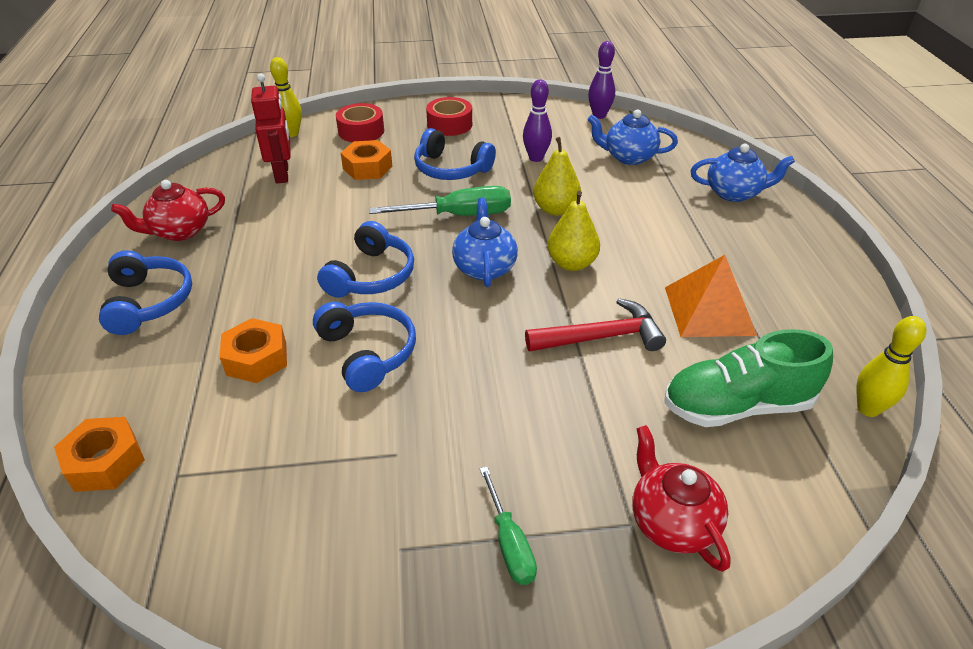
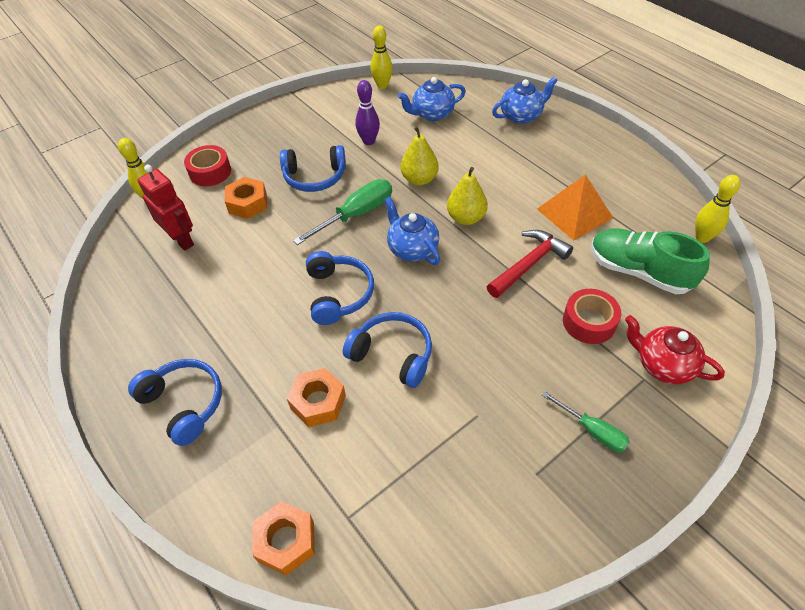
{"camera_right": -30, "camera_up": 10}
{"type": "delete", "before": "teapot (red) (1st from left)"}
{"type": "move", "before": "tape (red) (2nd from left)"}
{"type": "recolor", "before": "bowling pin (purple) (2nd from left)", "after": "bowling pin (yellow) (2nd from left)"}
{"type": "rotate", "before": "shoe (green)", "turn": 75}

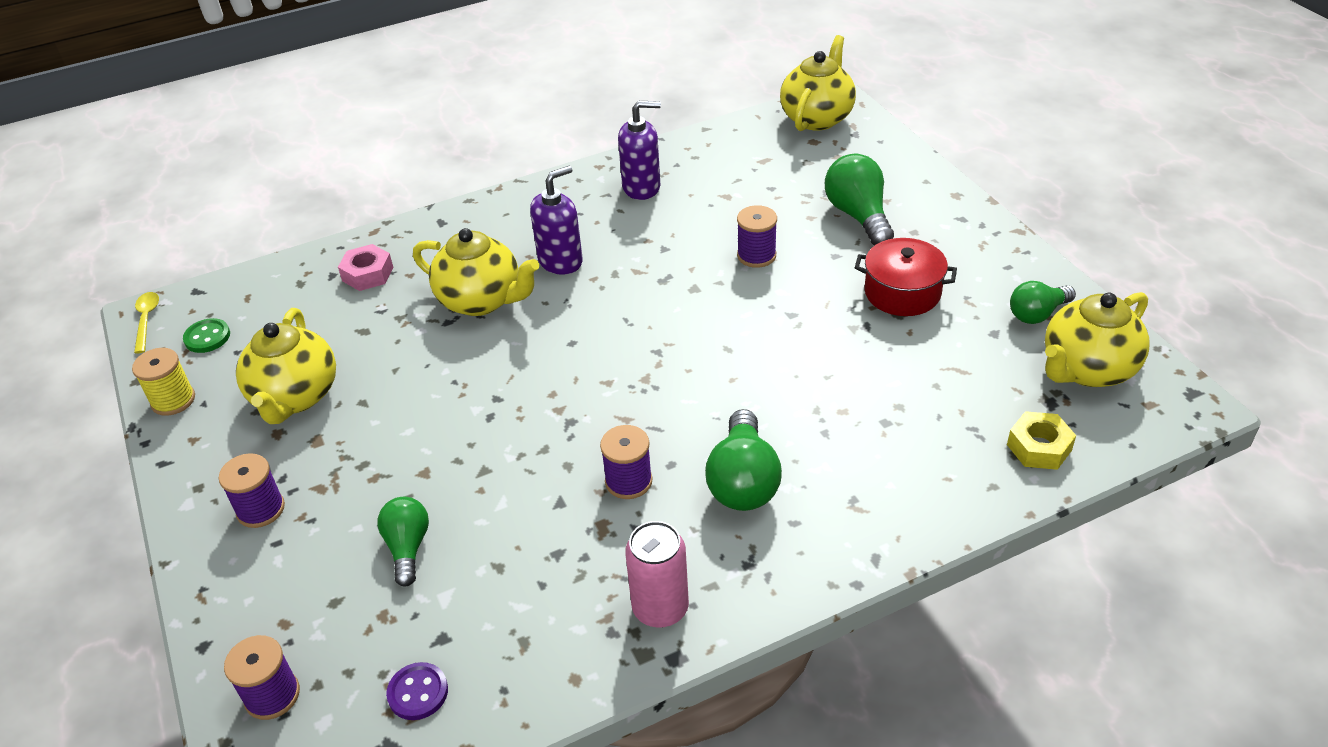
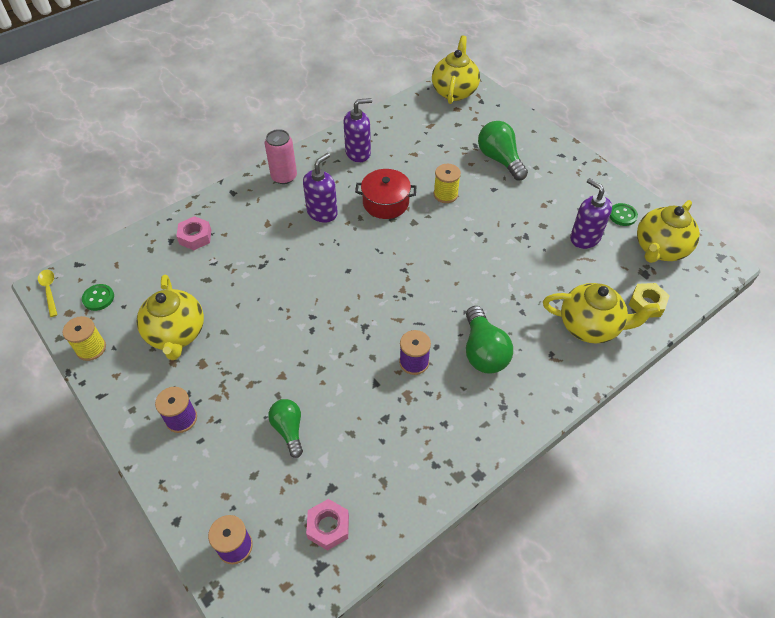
{"camera_right": -15, "camera_up": 10}
{"type": "replace", "before": "button (purple)", "after": "nut (pink) (2nd from left)"}
{"type": "move", "before": "teapot (yellow) (2nd from left in the first image)", "after": "teapot (yellow) (3rd from left)"}
{"type": "move", "before": "can (pink)"}
{"type": "recolor", "before": "spool (purple) (4th from left)", "after": "spool (yellow) (2nd from left)"}
{"type": "move", "before": "pot (red)"}
{"type": "replace", "before": "light bulb (green) (4th from left)", "after": "button (green) (2nd from left)"}
{"type": "insert", "after": "soap dispenser (purple) (3rd from left)"}

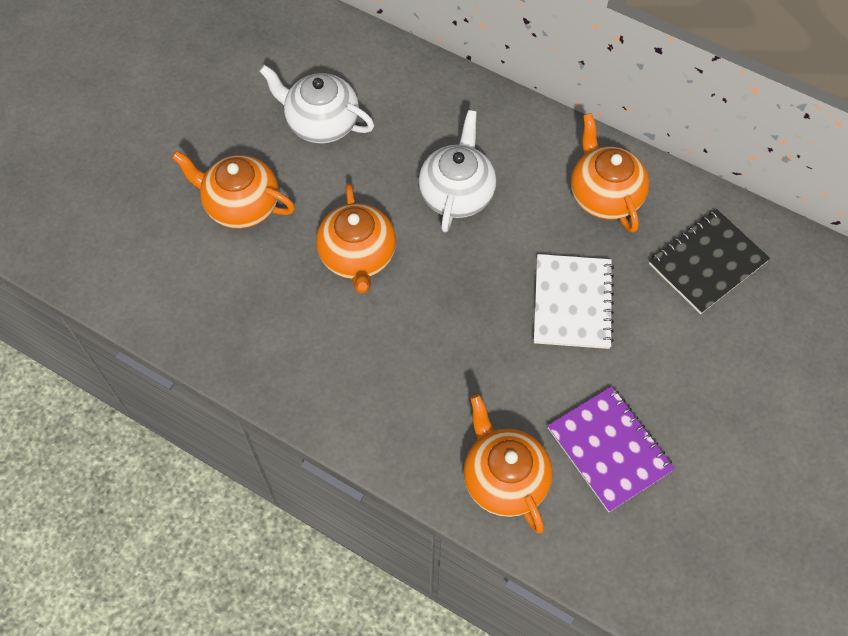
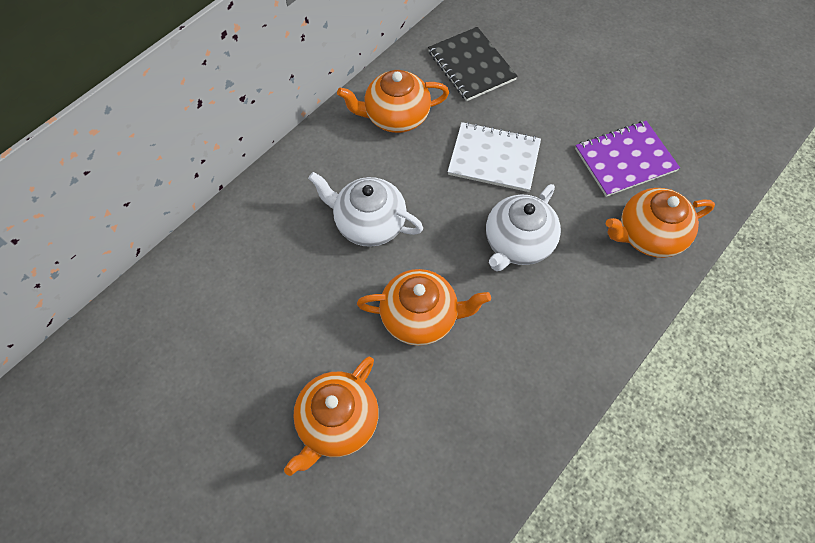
{"camera_right": -80, "camera_up": 0}
{"type": "move", "before": "teapot (white) (1st from left in the first image)", "after": "teapot (white) (2nd from left)"}

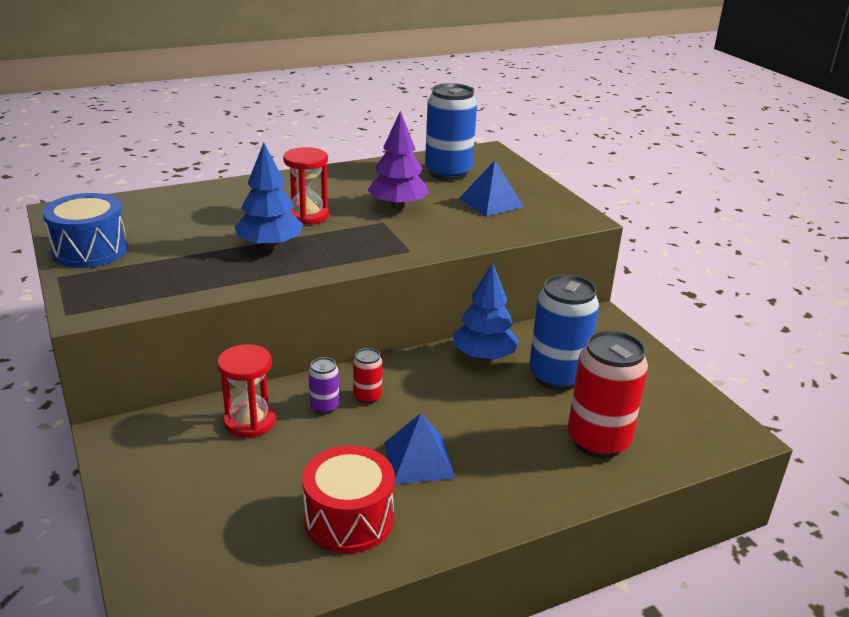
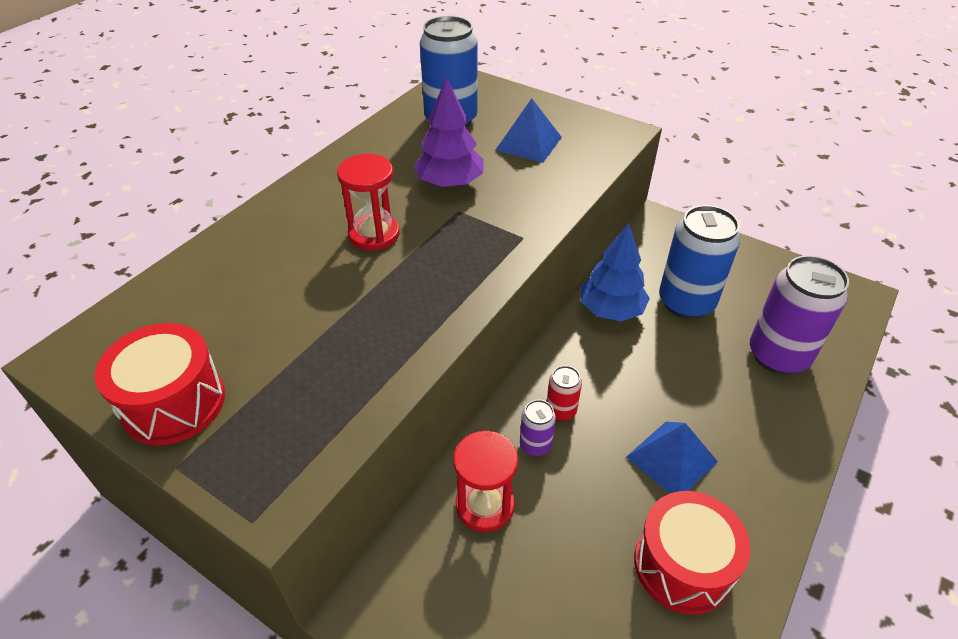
{"camera_right": -30, "camera_up": 15}
{"type": "recolor", "before": "drum (blue)", "after": "drum (red) (1st from left)"}
{"type": "delete", "before": "tree (blue) (1st from left)"}
{"type": "recolor", "before": "can (red) (2nd from left)", "after": "can (purple) (2nd from left)"}

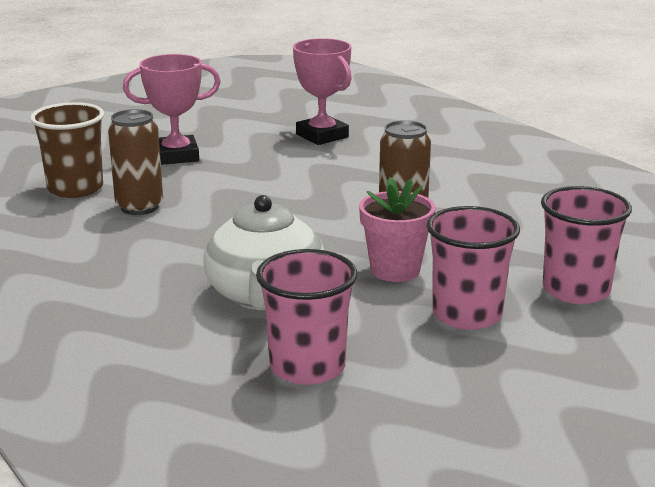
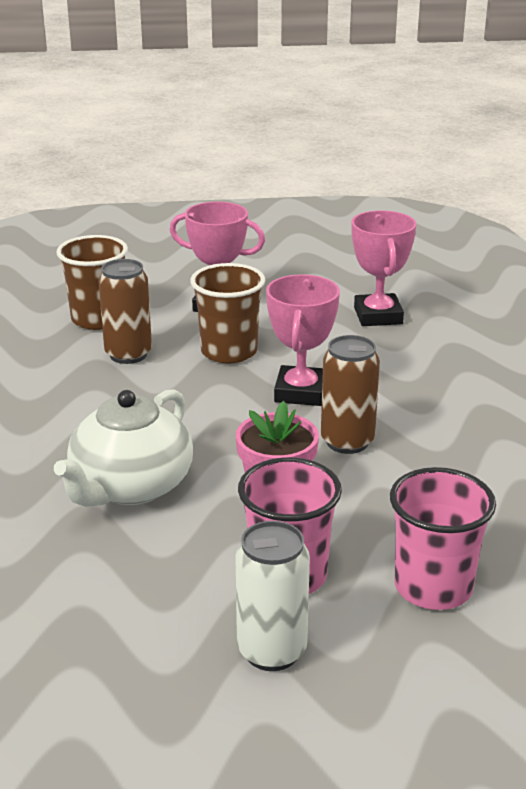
{"camera_right": 30, "camera_up": 5}
{"type": "delete", "before": "cup (pink) (1st from left)"}
{"type": "insert", "after": "cup (brown) (2nd from left)"}
{"type": "insert", "after": "can (white)"}
{"type": "insert", "after": "trophy (pink) (2nd from left)"}

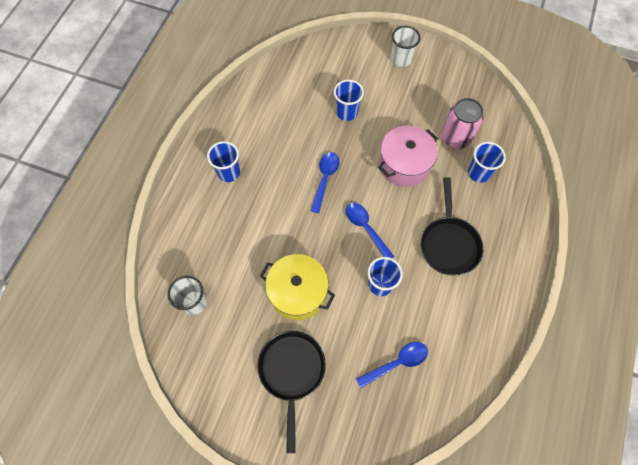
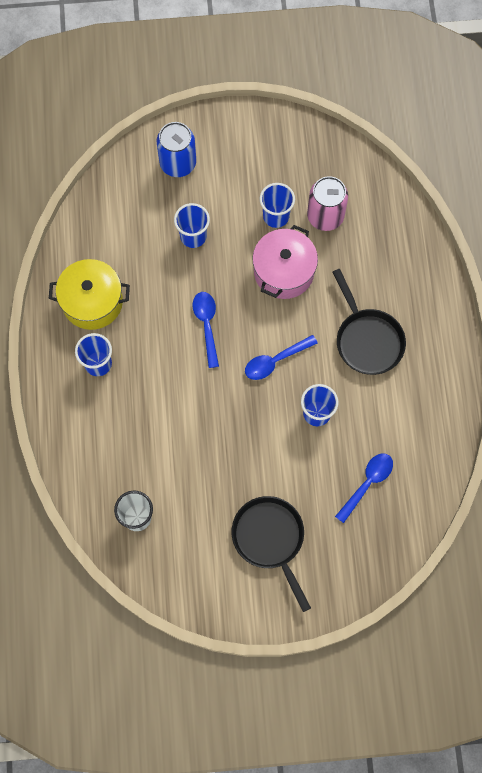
{"camera_right": -25, "camera_up": 5}
{"type": "move", "before": "pot (yellow)"}
{"type": "rotate", "before": "spoon (blue) (2nd from left)", "turn": -60}
{"type": "delete", "before": "cup (white) (2nd from left)"}
{"type": "move", "before": "cup (blue) (4th from left in the first image)", "after": "cup (blue) (3rd from left)"}
{"type": "insert", "after": "can (blue)"}

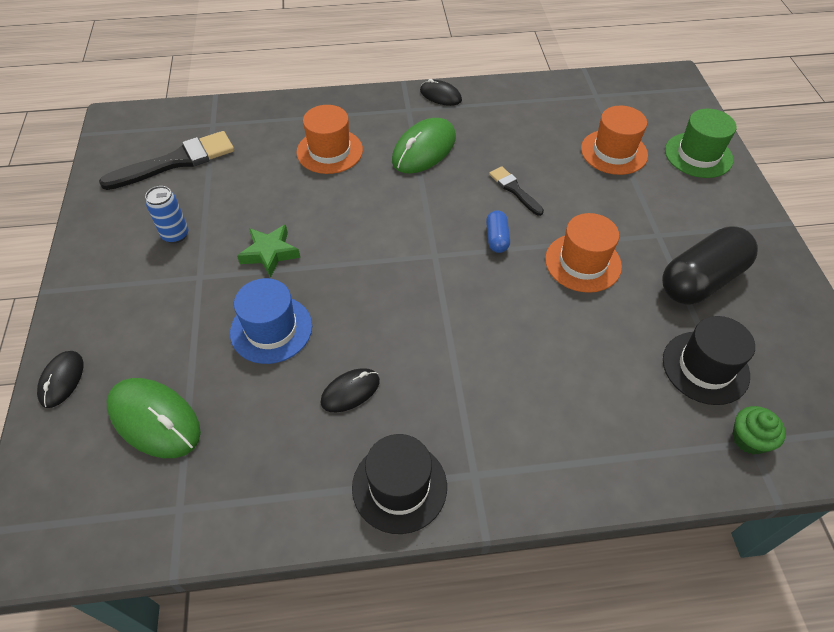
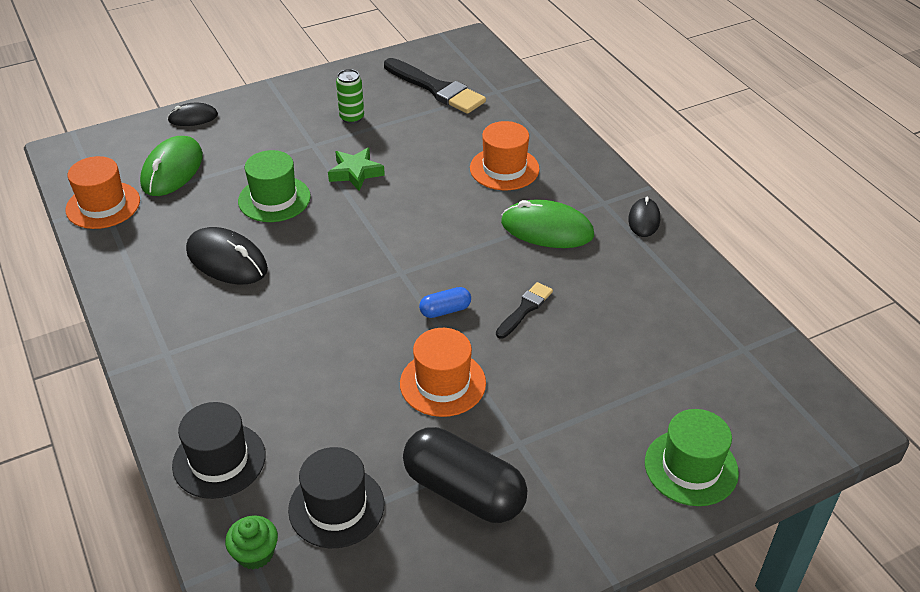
{"camera_right": 70, "camera_up": -10}
{"type": "recolor", "before": "can (blue)", "after": "can (green)"}
{"type": "recolor", "before": "hat (blue)", "after": "hat (green) (1st from left)"}
{"type": "resize", "before": "mouse (black) (2nd from left)", "scale": 1.71}
{"type": "move", "before": "hat (black) (1st from left)"}
{"type": "move", "before": "hat (orange) (3rd from left in the first image)", "after": "hat (orange) (1st from left)"}

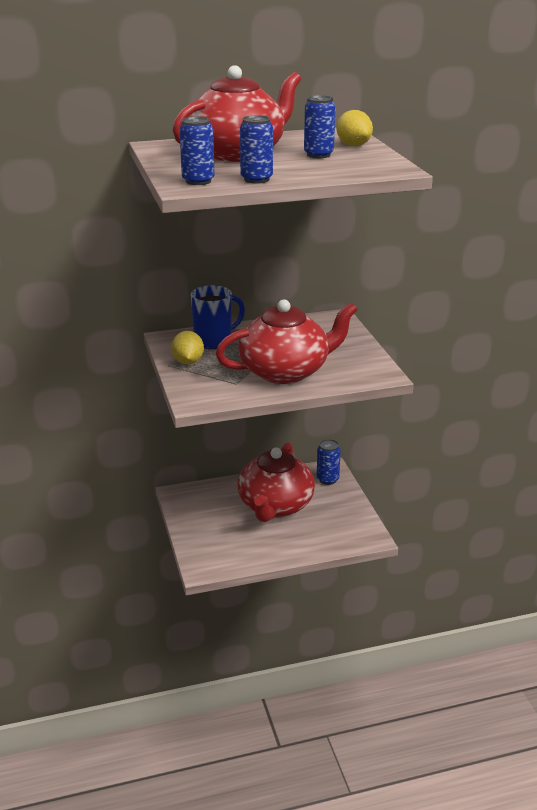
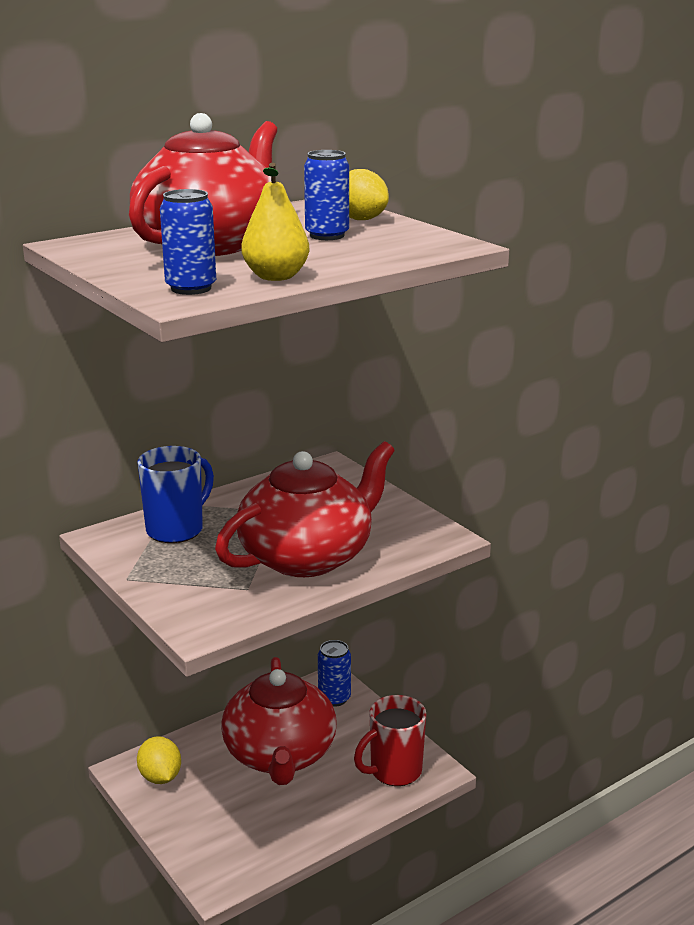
{"camera_right": -20, "camera_up": -5}
{"type": "move", "before": "lemon (yellow) (1st from left)"}
{"type": "replace", "before": "can (blue) (2nd from left)", "after": "pear (yellow)"}
{"type": "insert", "after": "mug (red)"}

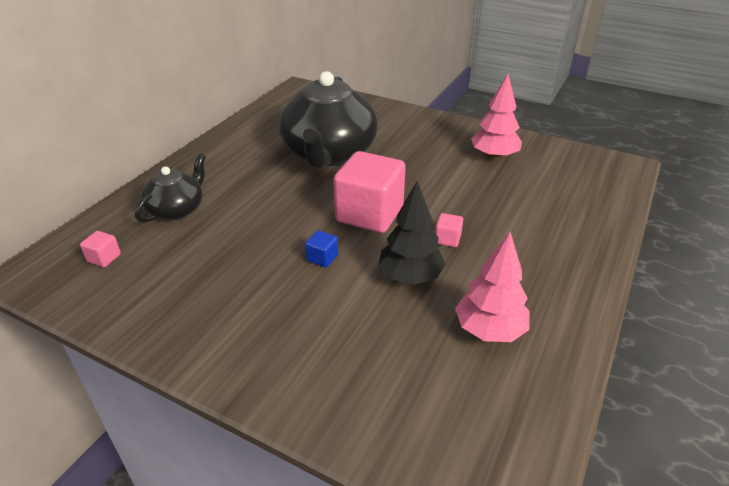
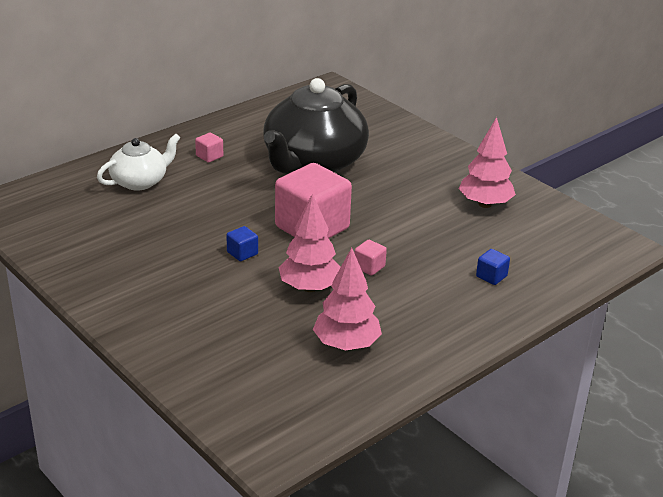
{"camera_right": 20, "camera_up": -5}
{"type": "move", "before": "cube (pink) (1st from left)"}
{"type": "recolor", "before": "teapot (black) (1st from left)", "after": "teapot (white)"}
{"type": "recolor", "before": "tree (black)", "after": "tree (pink) (1st from left)"}
{"type": "insert", "after": "cube (blue) (2nd from left)"}

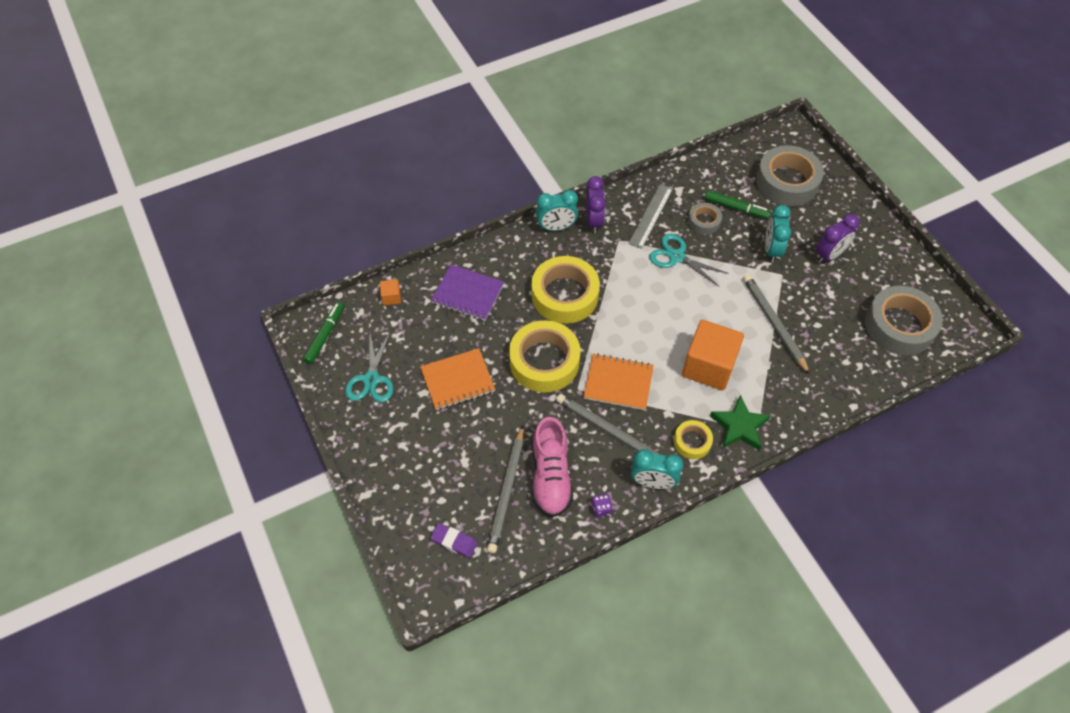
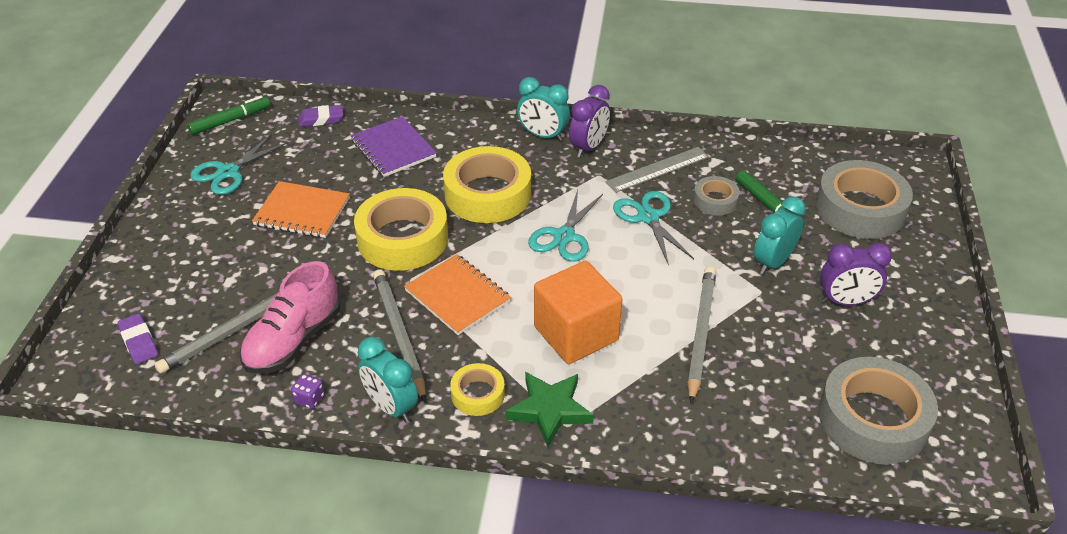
{"camera_right": 35, "camera_up": -15}
{"type": "replace", "before": "cube (orange) (1st from left)", "after": "eraser (purple) (2nd from left)"}
{"type": "insert", "after": "scissors (turquoise) (2nd from left)"}

